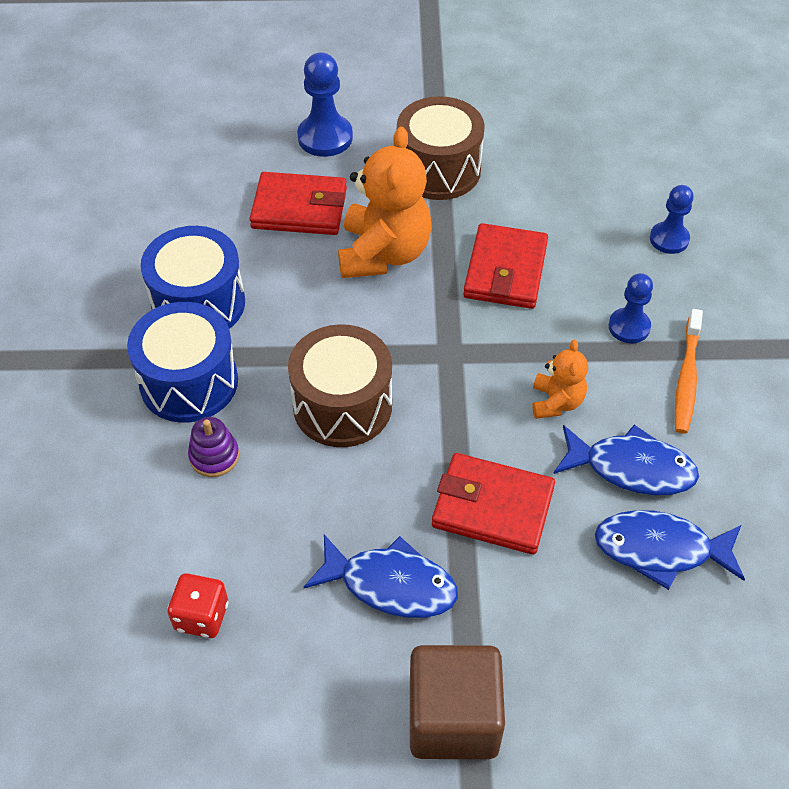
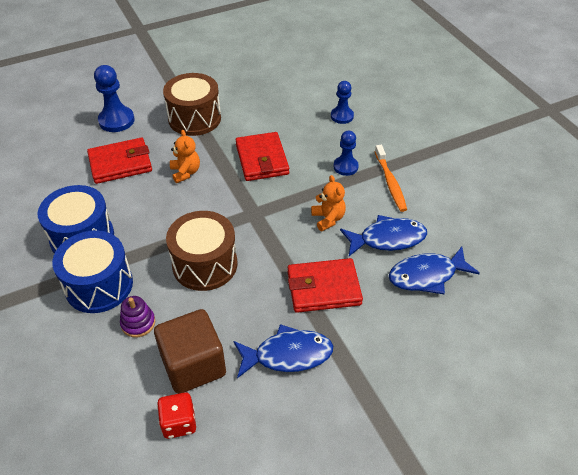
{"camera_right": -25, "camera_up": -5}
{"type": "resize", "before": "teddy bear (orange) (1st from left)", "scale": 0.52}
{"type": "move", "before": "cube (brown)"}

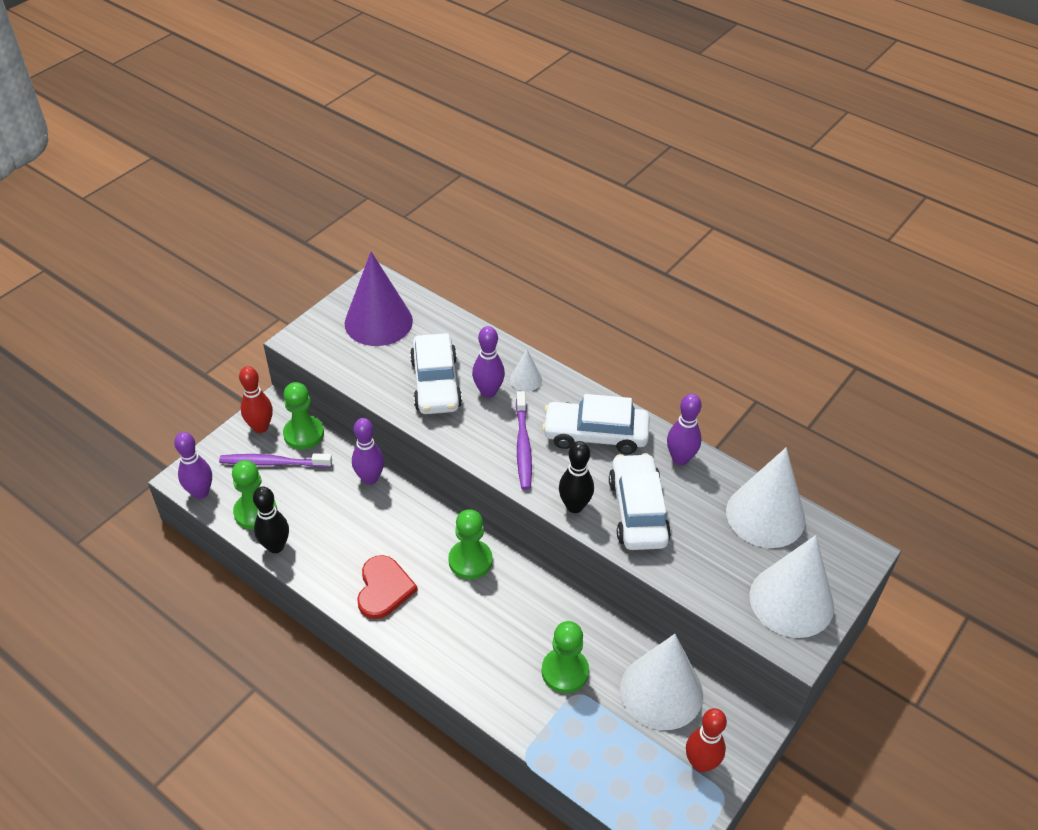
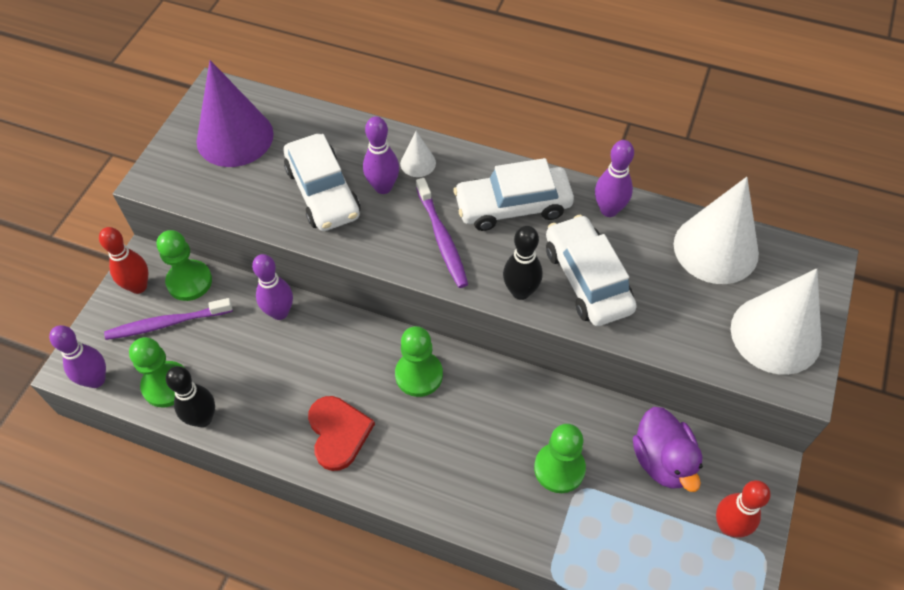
{"camera_right": -15, "camera_up": 10}
{"type": "replace", "before": "cone (white) (2nd from left)", "after": "duck (purple)"}

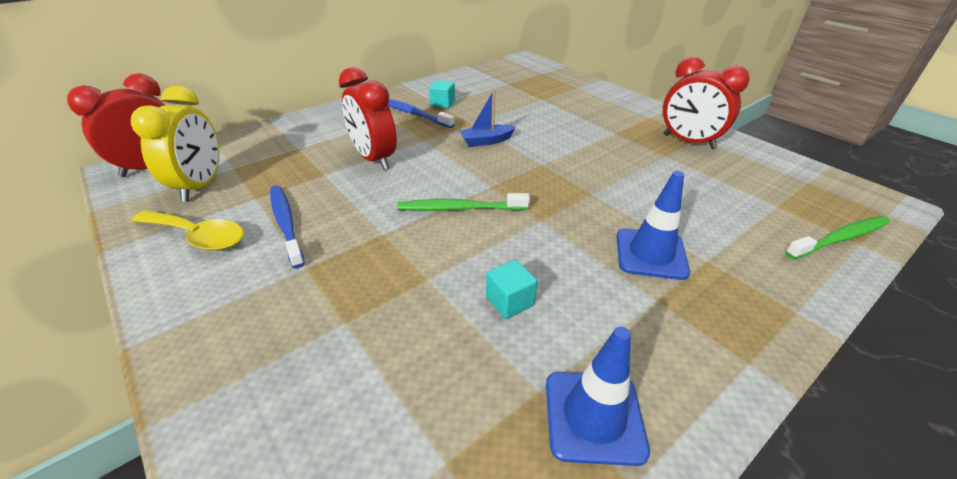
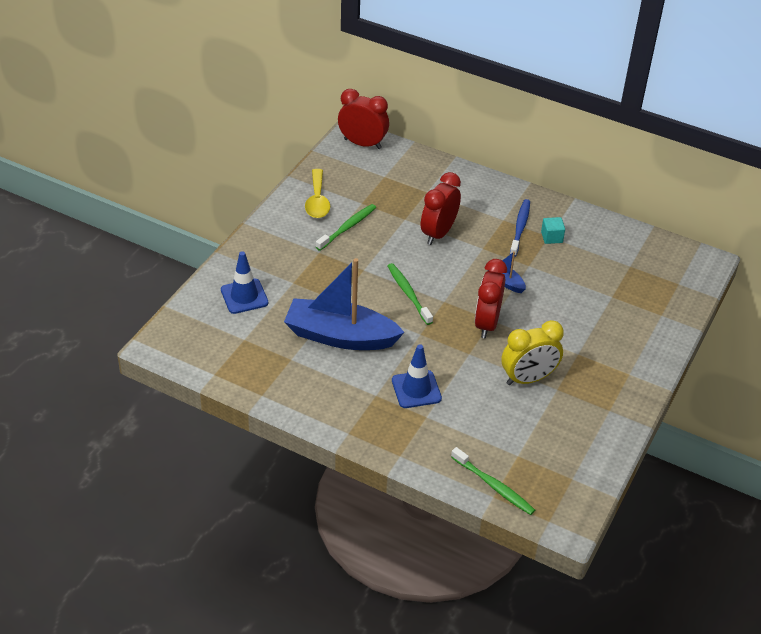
{"camera_right": 65, "camera_up": 5}
{"type": "move", "before": "clock (yellow)"}
{"type": "recolor", "before": "toothbrush (blue) (1st from left)", "after": "toothbrush (green) (1st from left)"}
{"type": "replace", "before": "cube (turquoise) (2nd from left)", "after": "boat (blue) (1st from left)"}
{"type": "move", "before": "traffic cone (blue) (1st from left)"}
{"type": "move", "before": "clock (red) (3rd from left)"}

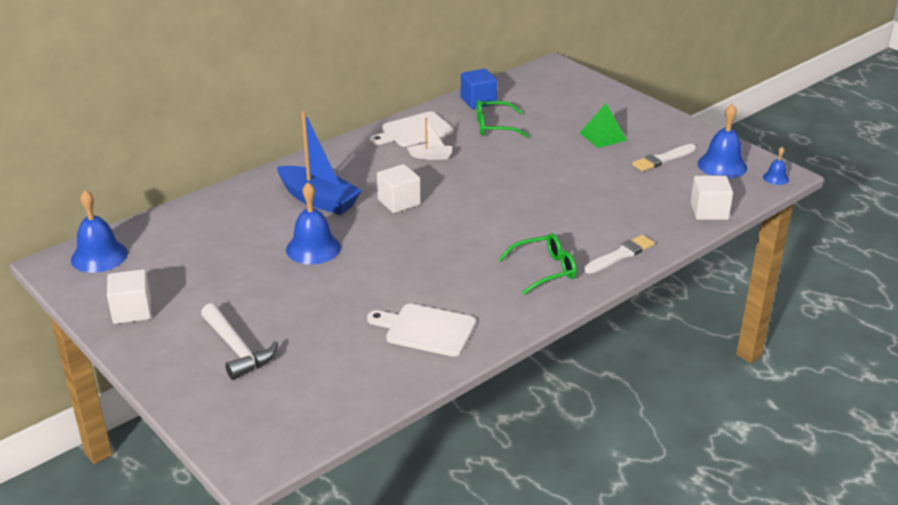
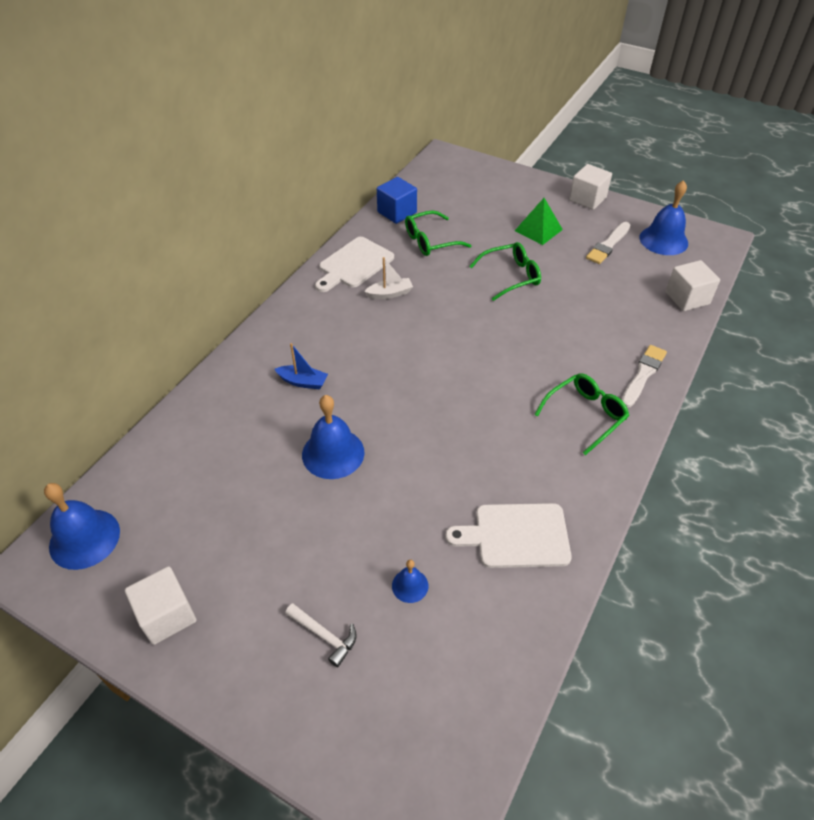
{"camera_right": -20, "camera_up": 15}
{"type": "resize", "before": "hammer (white)", "scale": 0.59}
{"type": "resize", "before": "boat (blue)", "scale": 0.48}
{"type": "move", "before": "cube (white) (2nd from left)"}
{"type": "move", "before": "bell (blue) (4th from left in the first image)", "after": "bell (blue) (3rd from left)"}
{"type": "insert", "after": "glasses (green) (2nd from left)"}

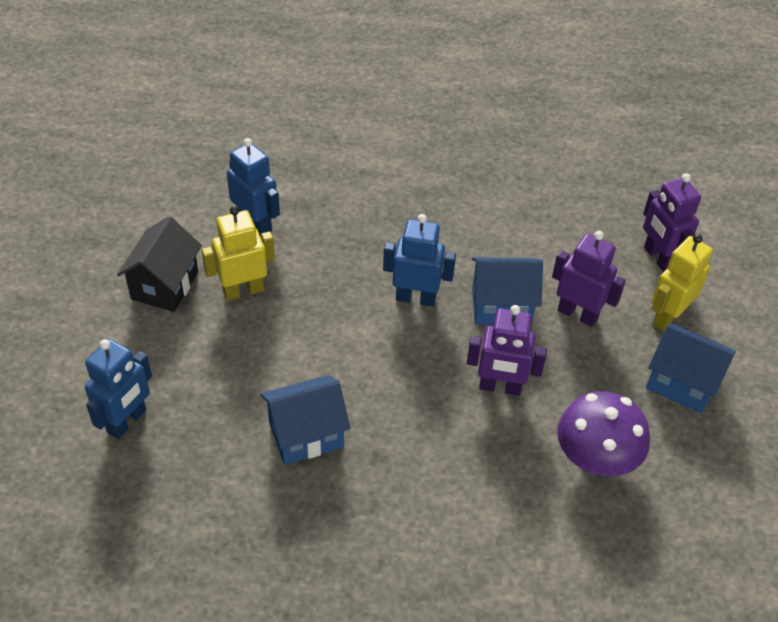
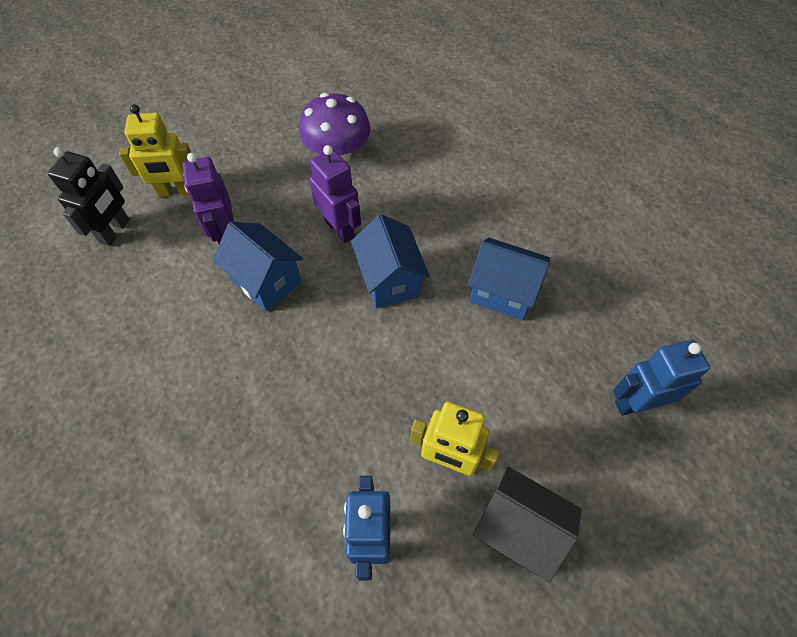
{"camera_right": -135, "camera_up": 10}
{"type": "rotate", "before": "house (black)", "turn": 60}
{"type": "delete", "before": "robot (blue) (3rd from left)"}
{"type": "recolor", "before": "robot (purple) (3rd from left)", "after": "robot (black)"}
{"type": "move", "before": "house (blue) (3rd from left in the first image)", "after": "house (blue) (2nd from left)"}

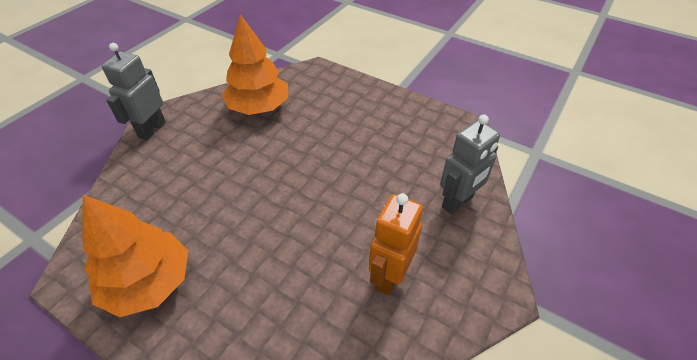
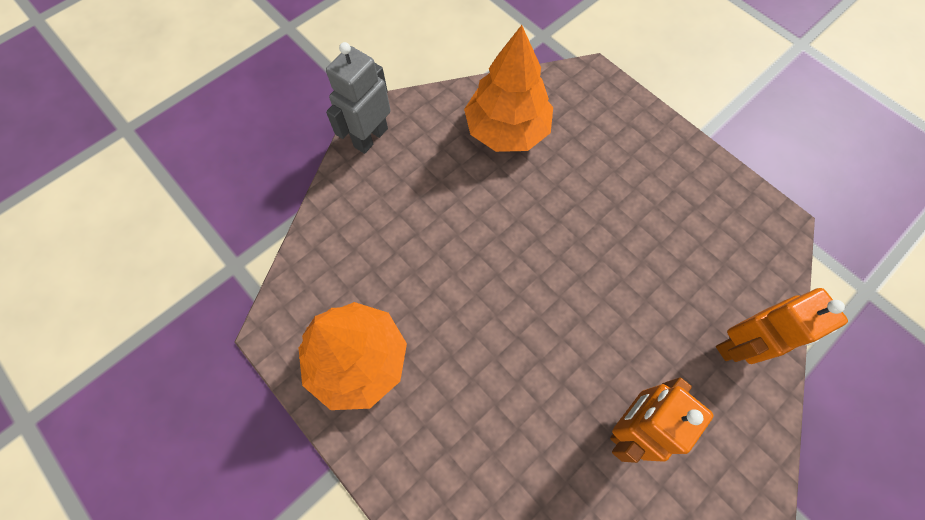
{"camera_right": 15, "camera_up": 20}
{"type": "recolor", "before": "robot (grey) (2nd from left)", "after": "robot (orange) (2nd from left)"}

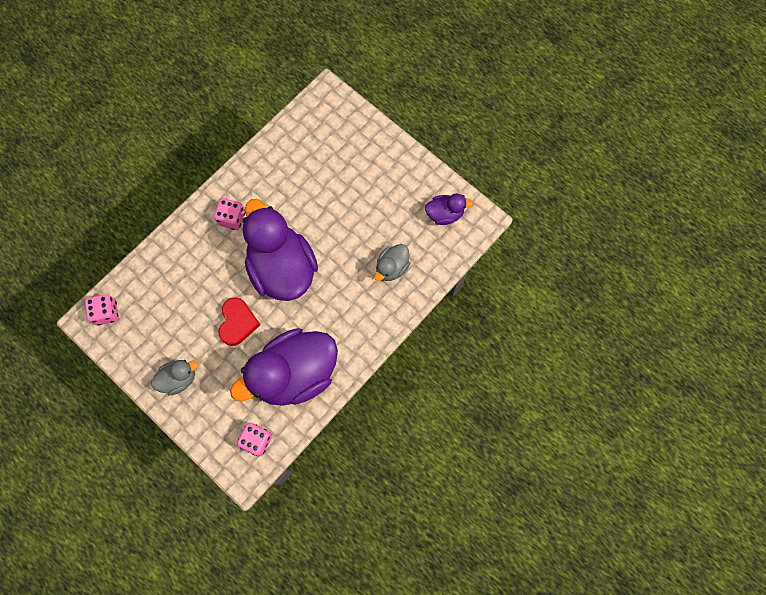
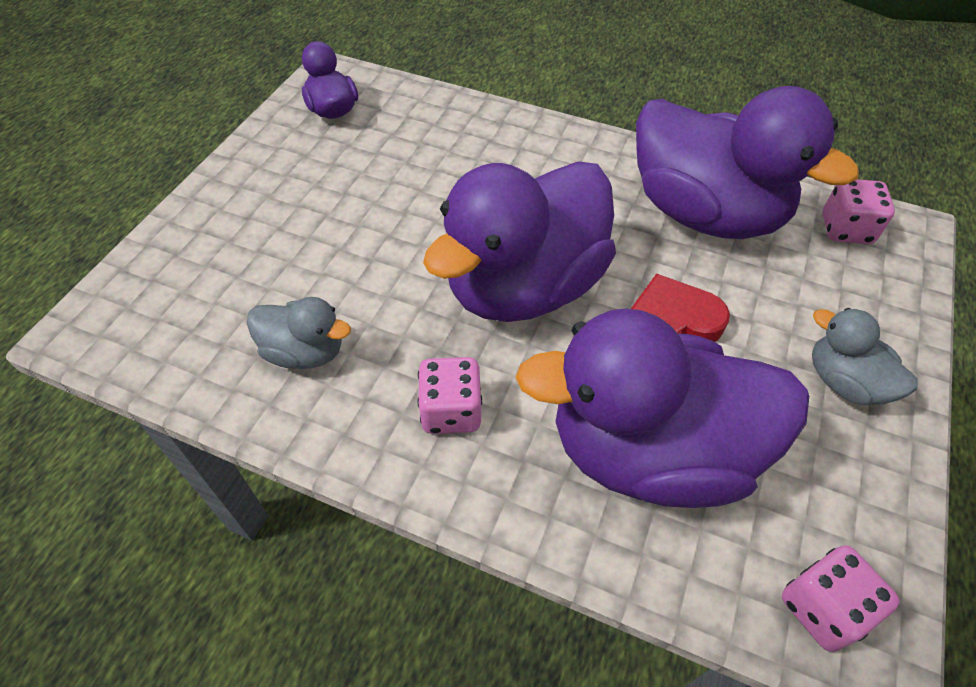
{"camera_right": -110, "camera_up": -20}
{"type": "move", "before": "duck (grey) (2nd from left in the first image)", "after": "duck (grey) (1st from left)"}
{"type": "insert", "after": "duck (purple) (3rd from left)"}

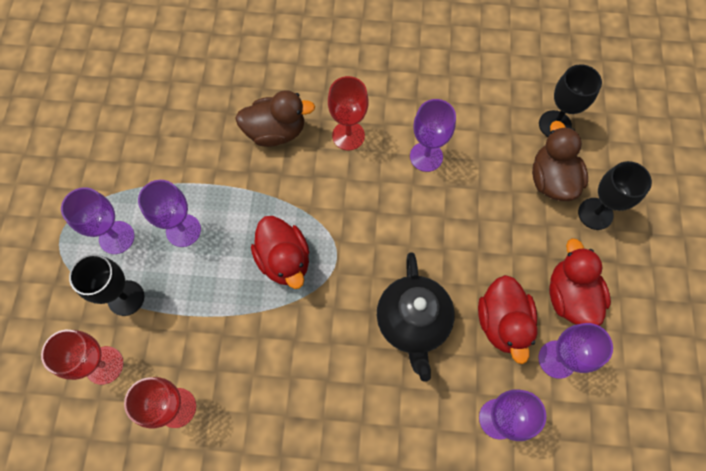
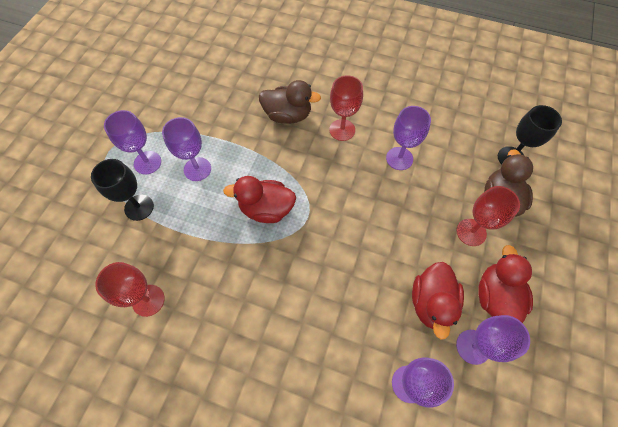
{"camera_right": 15, "camera_up": -5}
{"type": "move", "before": "goblet (red) (1st from left in the first image)", "after": "goblet (red) (3rd from left)"}
{"type": "rotate", "before": "duck (red) (1st from left)", "turn": 105}
{"type": "delete", "before": "teapot (black)"}
{"type": "delete", "before": "goblet (black) (3rd from left)"}

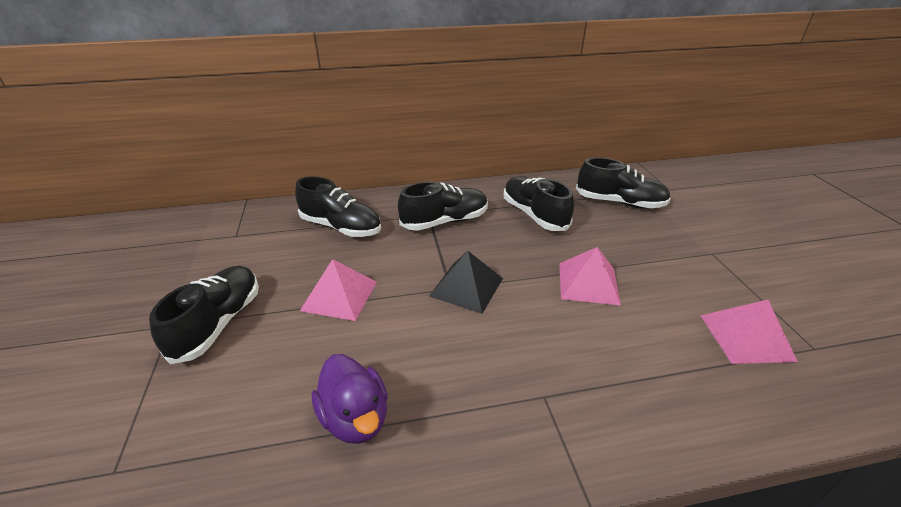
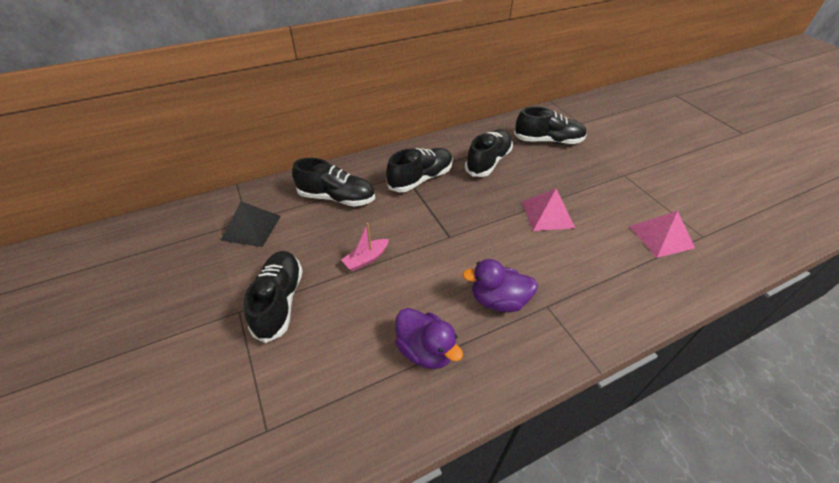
{"camera_right": -15, "camera_up": 10}
{"type": "replace", "before": "pyramid (pink) (1st from left)", "after": "boat (pink)"}
{"type": "move", "before": "pyramid (black)"}
{"type": "rotate", "before": "shoe (black) (4th from left)", "turn": 75}
{"type": "insert", "after": "duck (purple) (2nd from left)"}

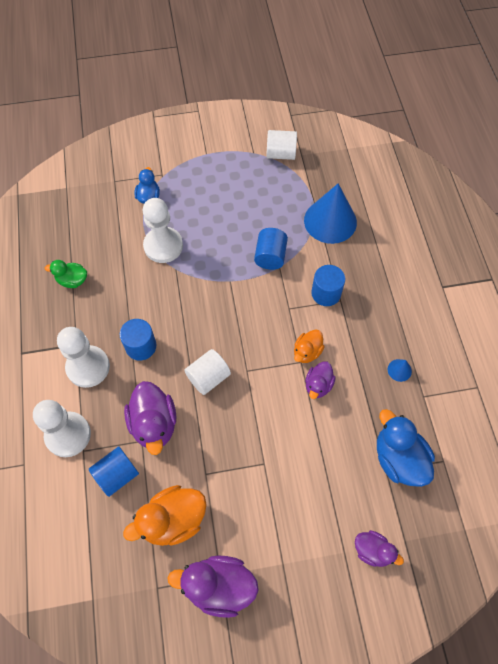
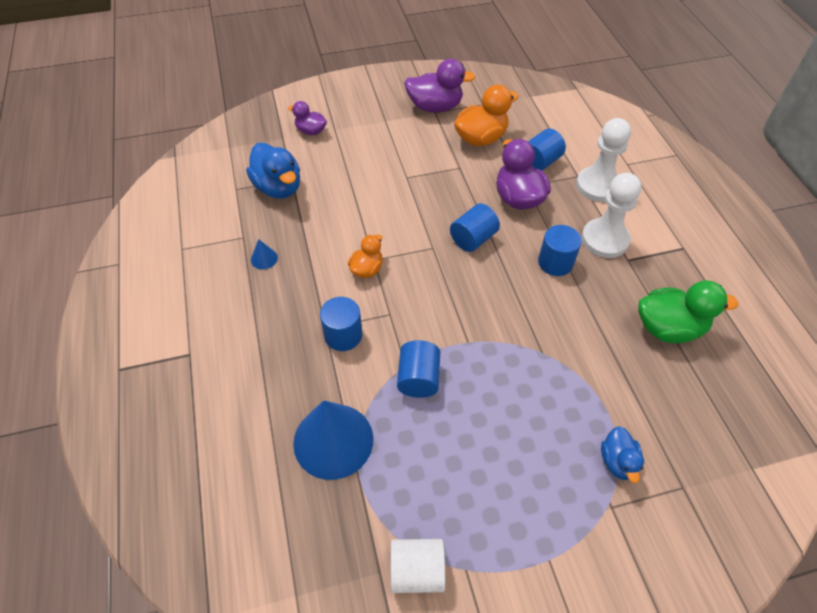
{"camera_right": 175, "camera_up": -10}
{"type": "resize", "before": "duck (green)", "scale": 1.71}
{"type": "delete", "before": "pawn (white) (3rd from left)"}
{"type": "recolor", "before": "cylinder (white) (1st from left)", "after": "cylinder (blue) (3rd from left)"}
{"type": "delete", "before": "duck (purple) (3rd from left)"}

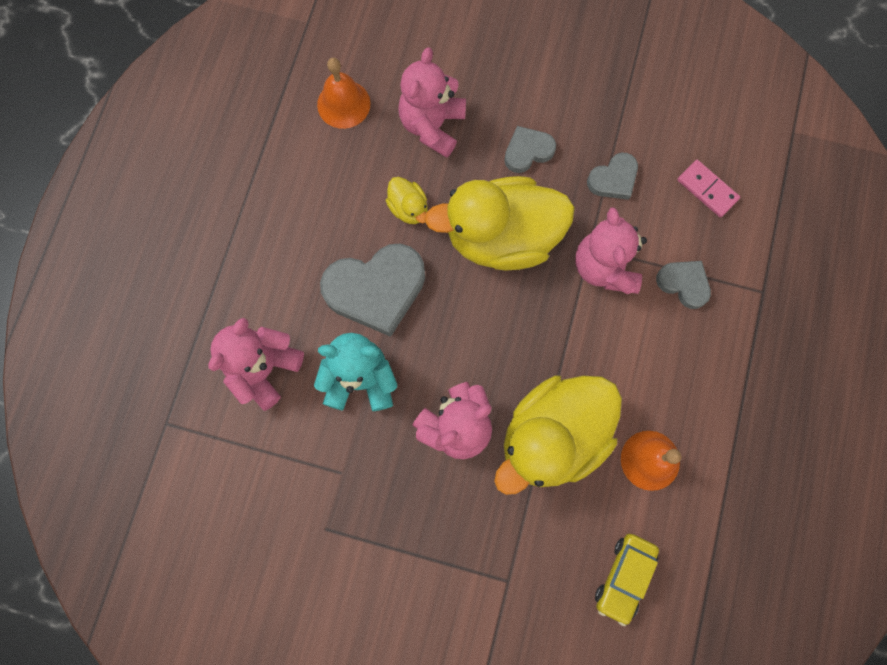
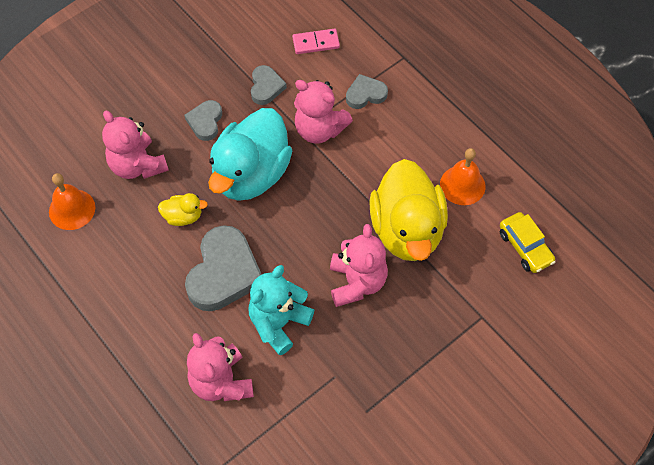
{"camera_right": -55, "camera_up": -15}
{"type": "recolor", "before": "duck (yellow) (2nd from left)", "after": "duck (turquoise)"}

